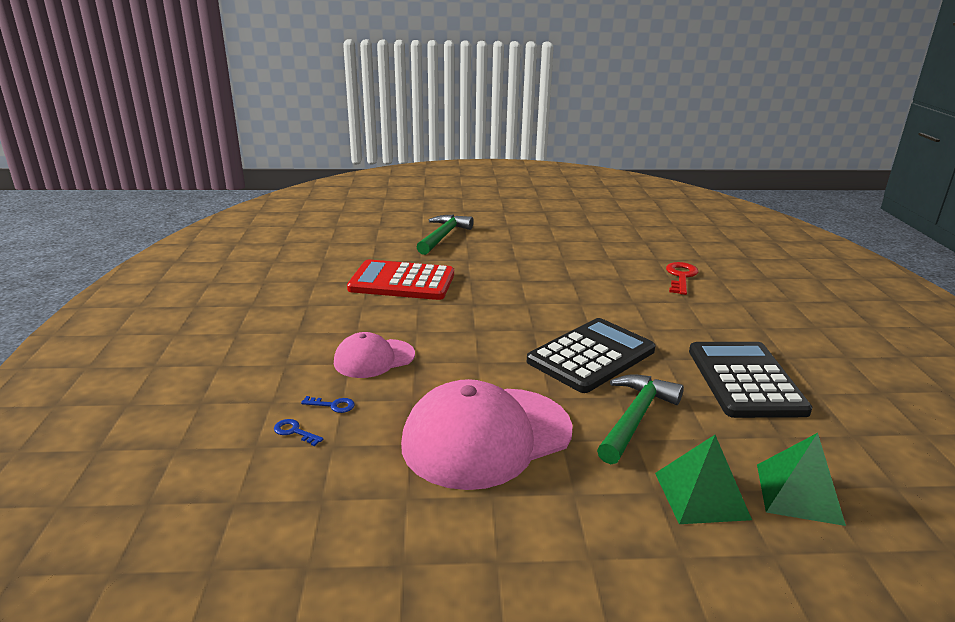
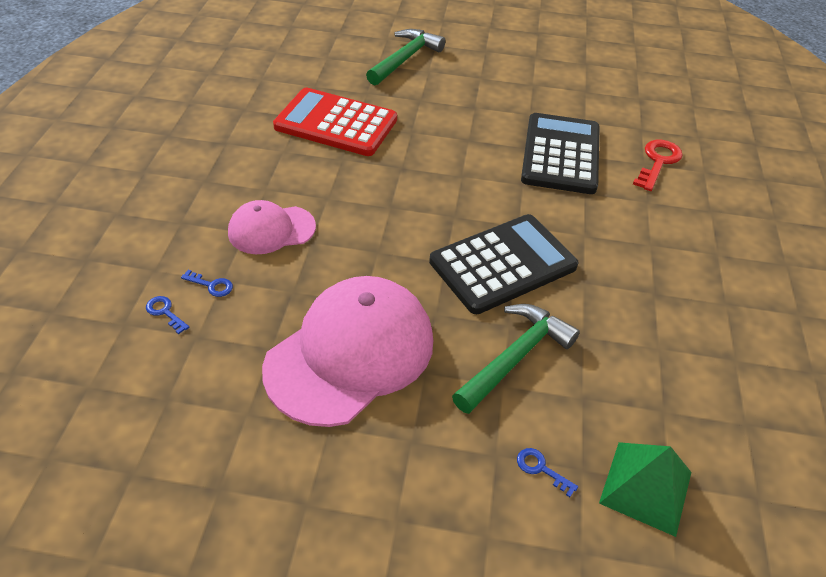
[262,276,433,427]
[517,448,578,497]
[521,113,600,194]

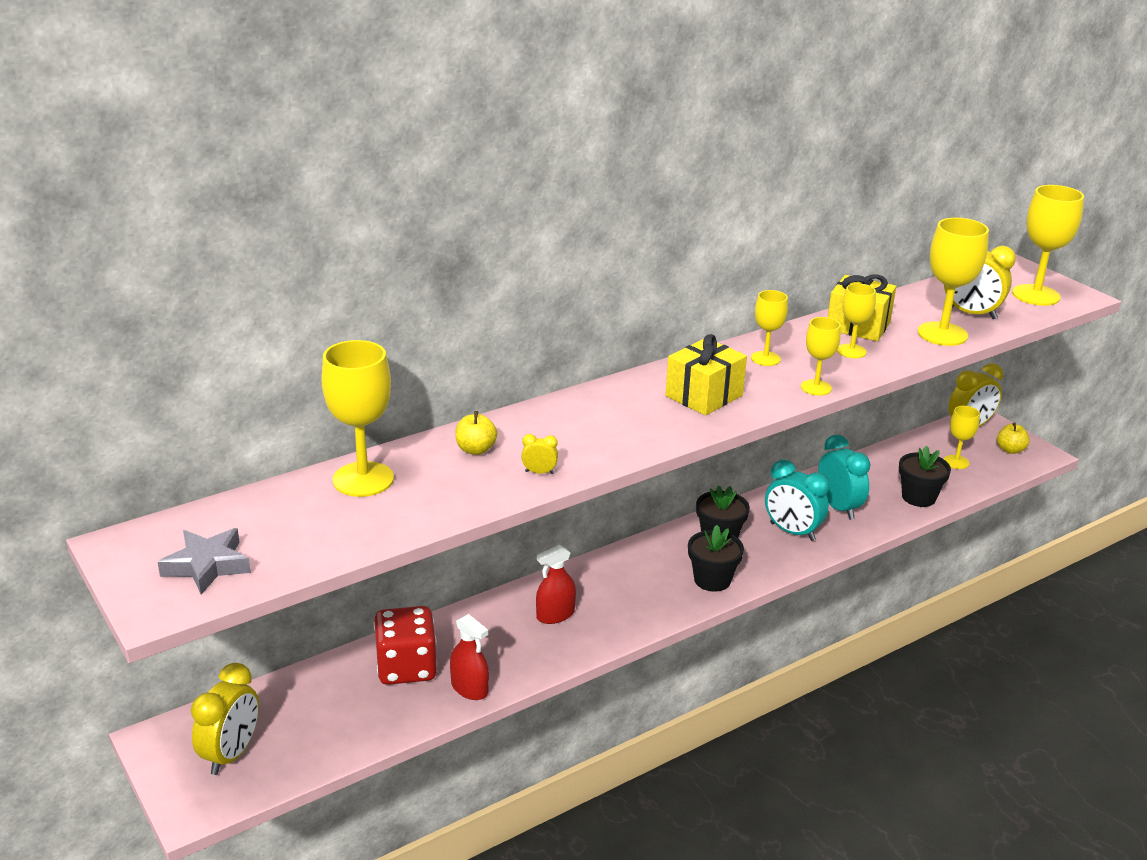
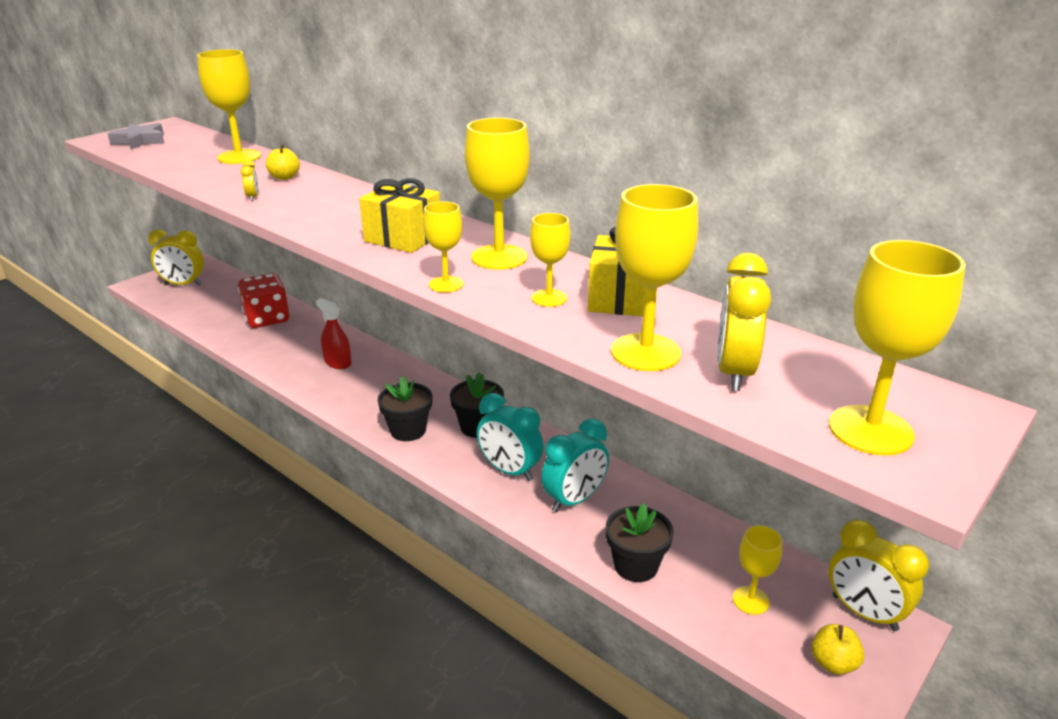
[465,118,530,270]
[477,393,543,481]
[450,614,489,700] (first image)

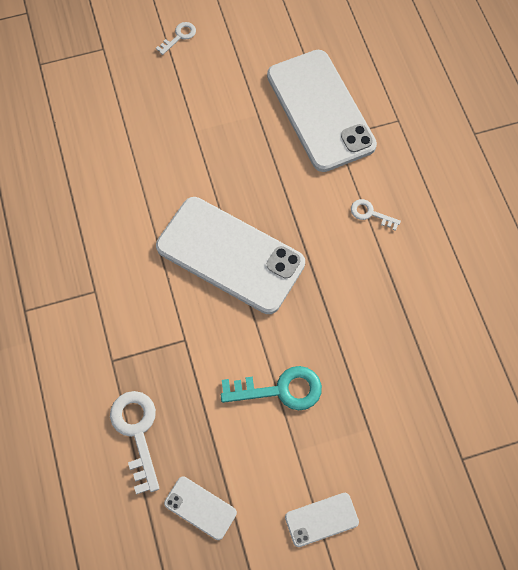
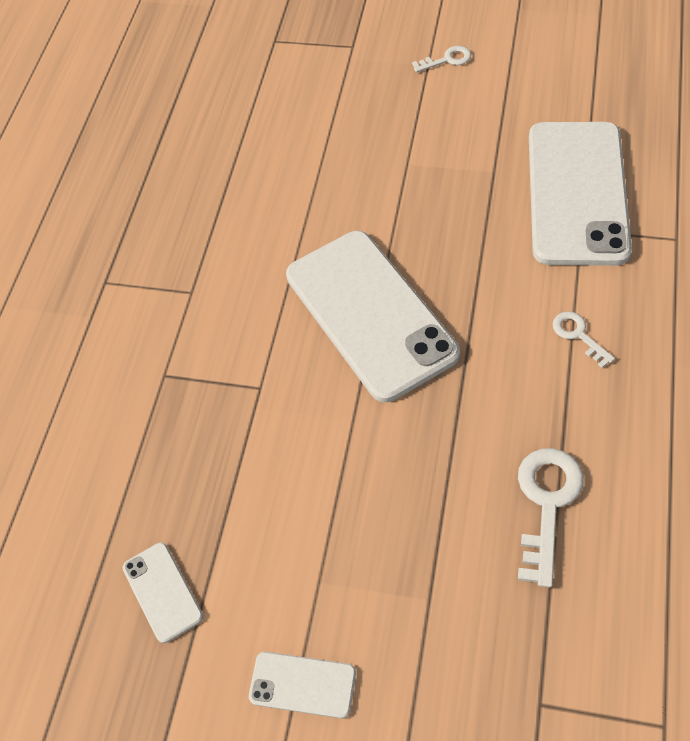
[518,448,584,588]
[221,366,322,410] (first image)

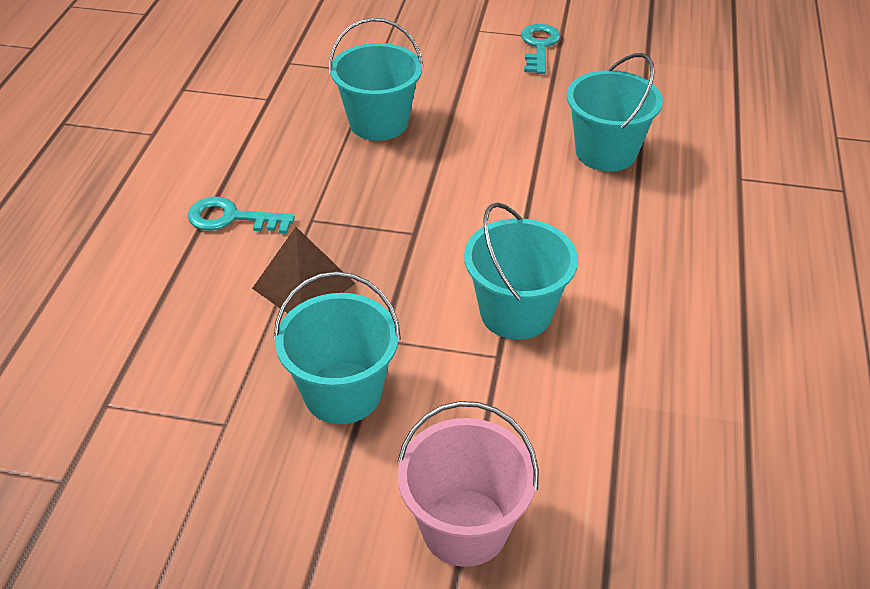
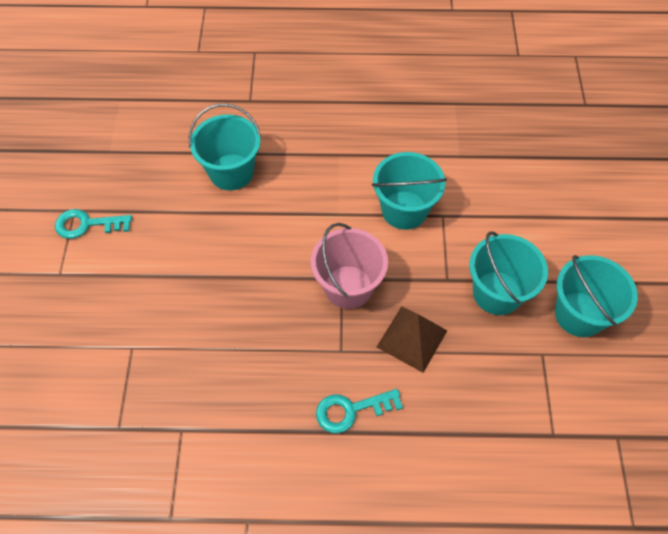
[311,223,388,309]
[316,389,403,433]
[555,255,638,337]

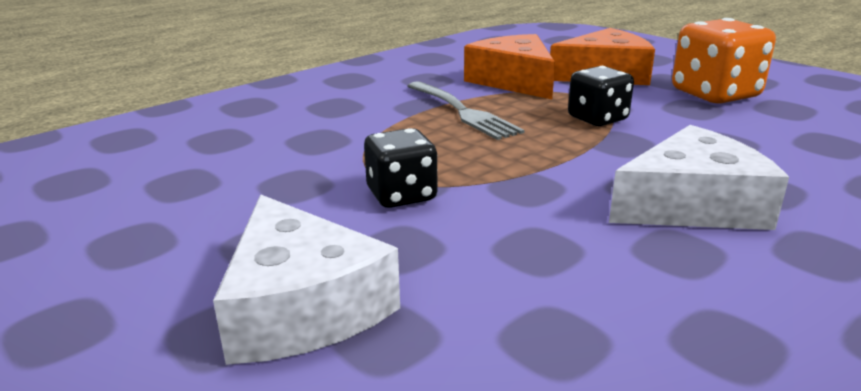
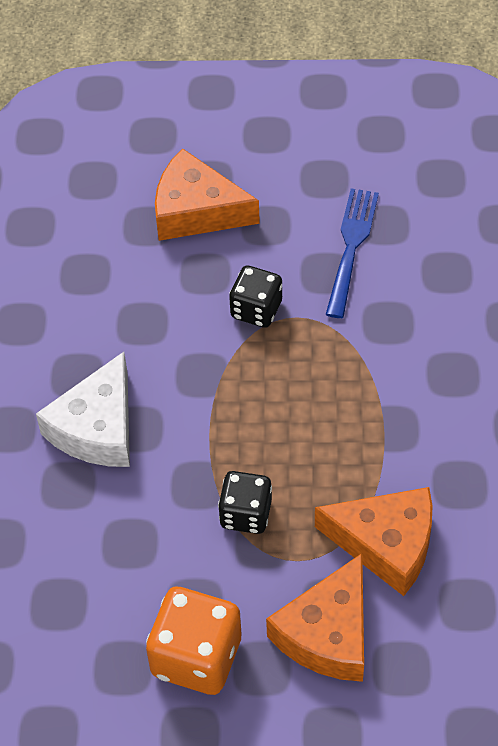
[155,148,260,241]
[326,188,379,318]
[408,81,524,140] (first image)

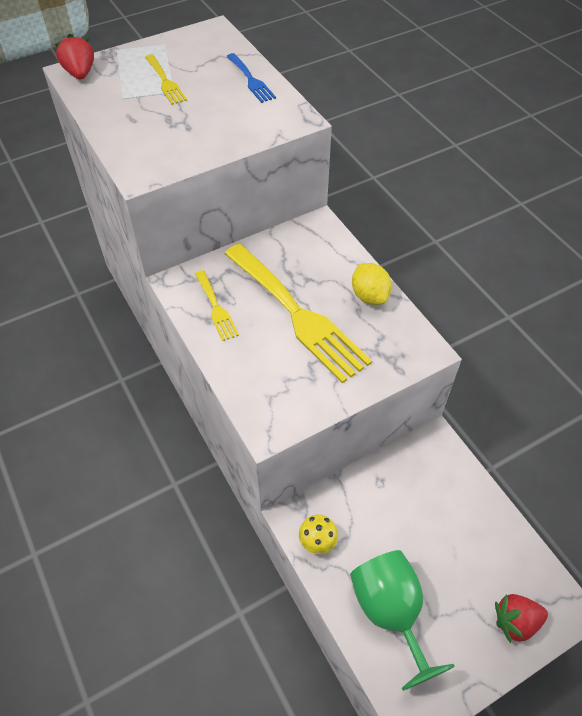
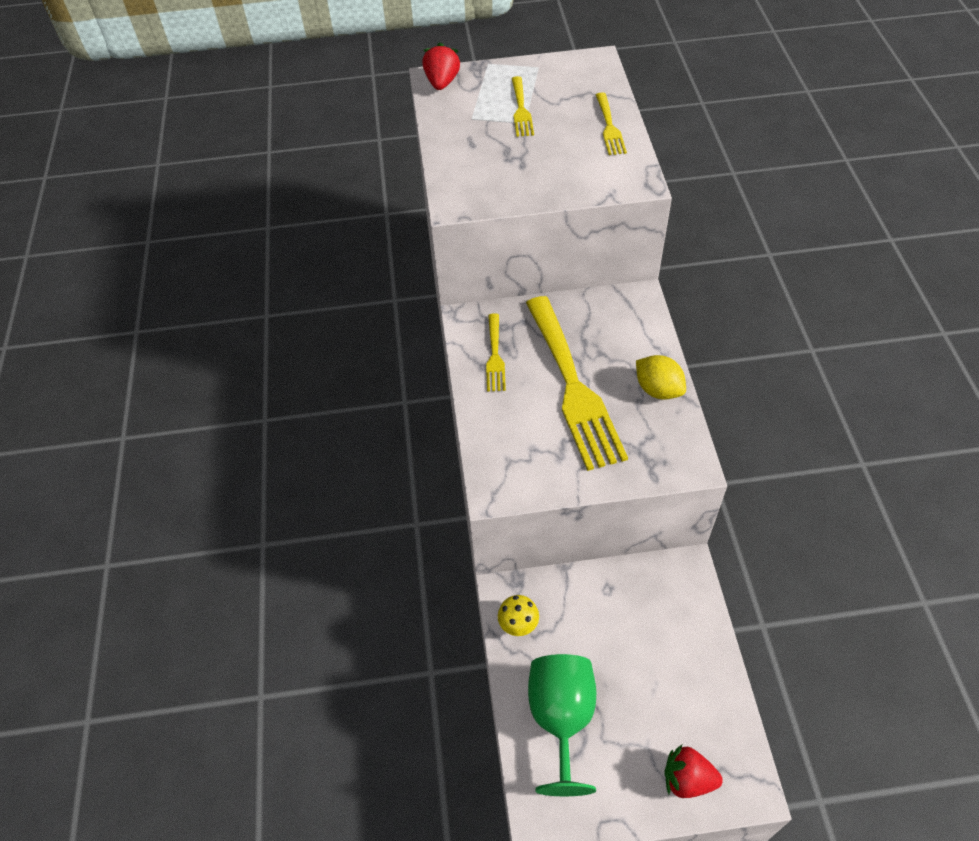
[596,93,627,155]
[636,355,686,400]

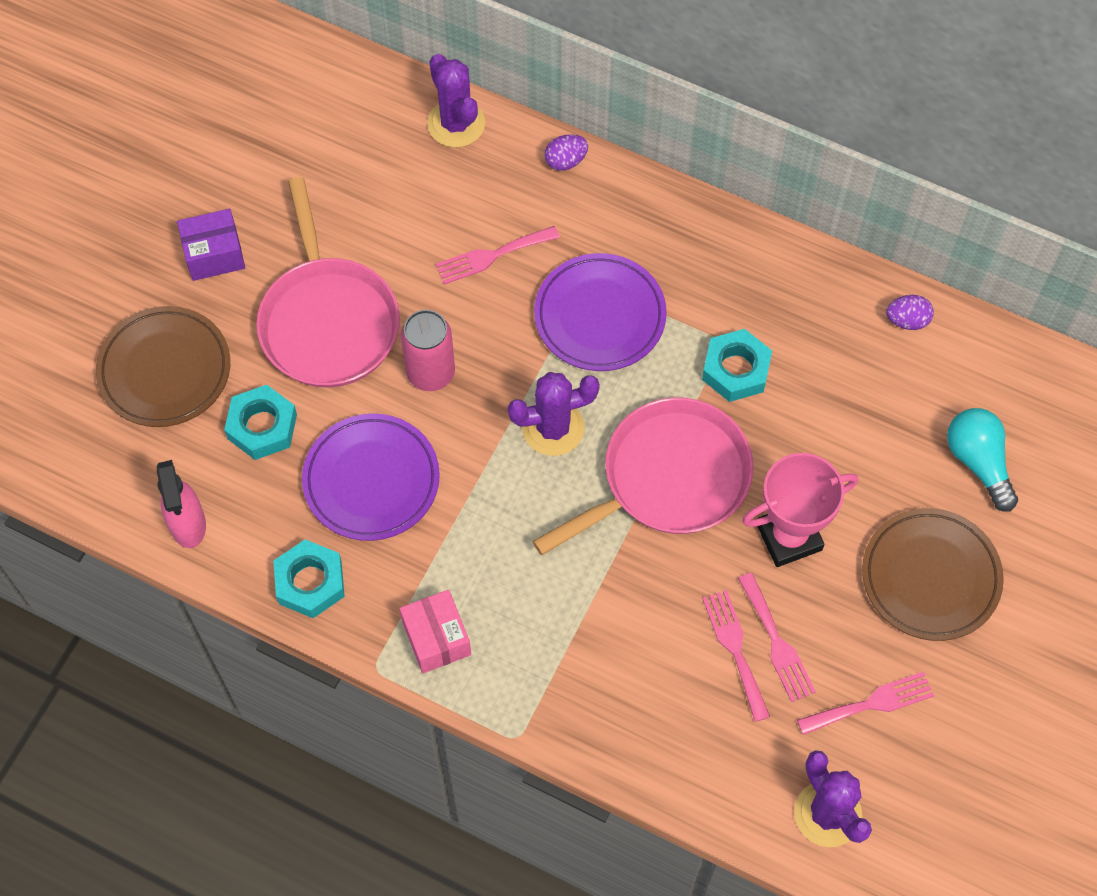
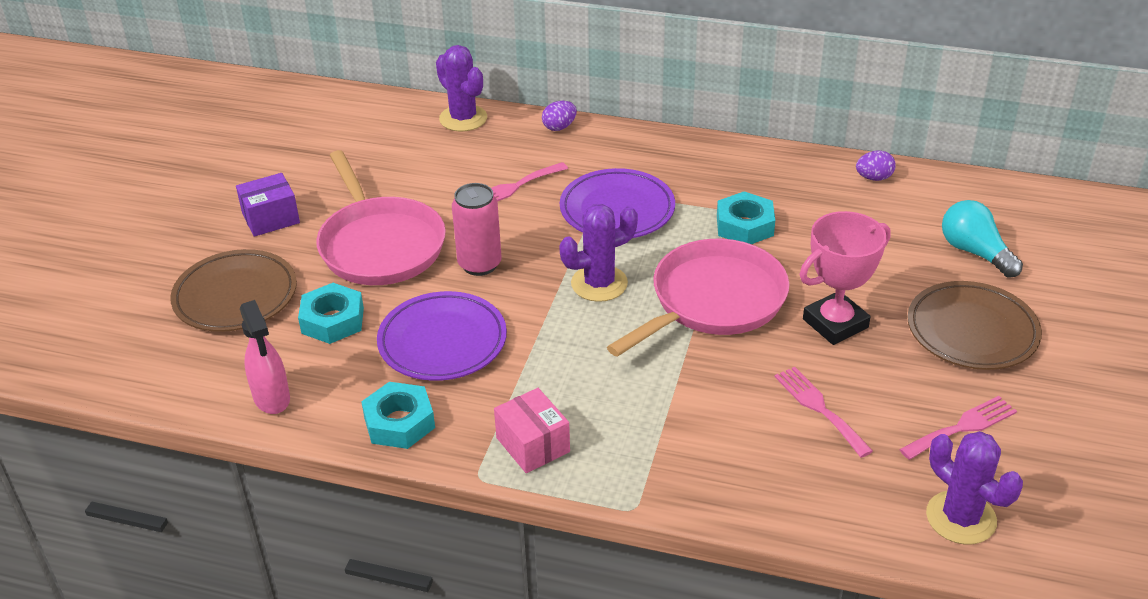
[738,573,816,702] (first image)

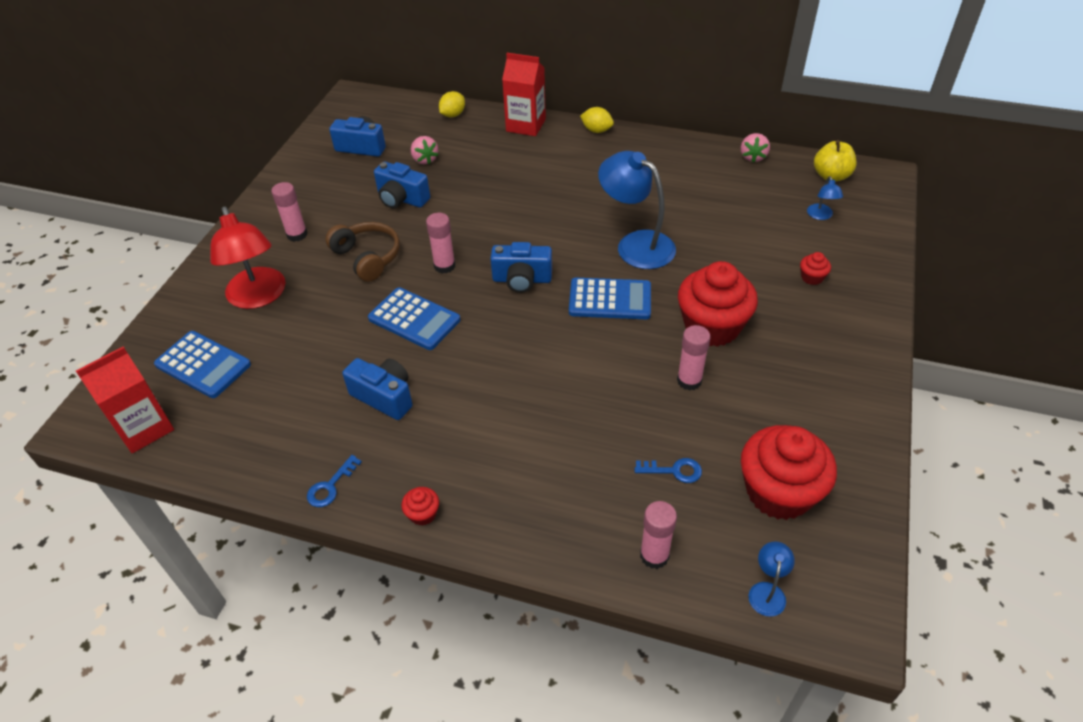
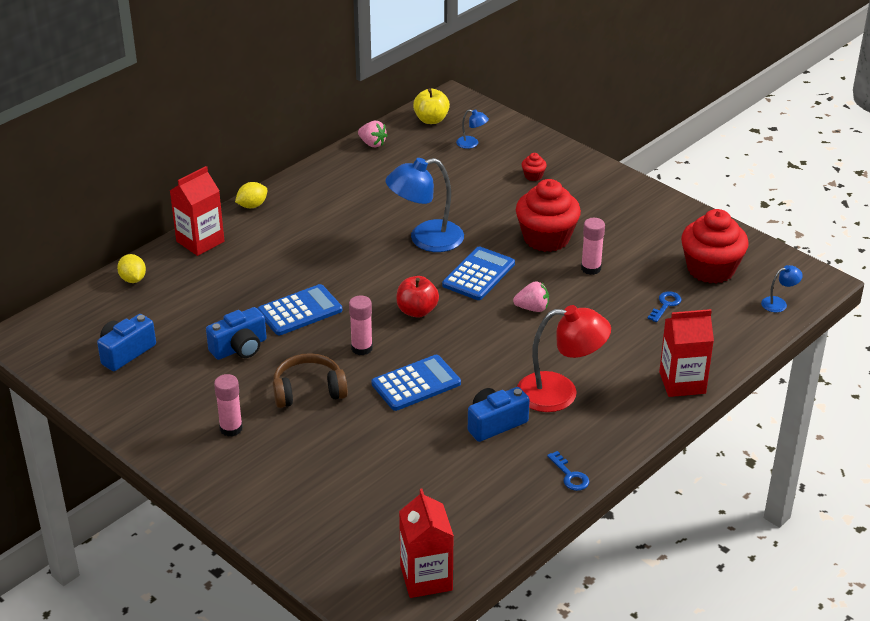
[257,284,342,335]
[396,276,439,318]
[513,281,549,312]
[517,305,611,412]
[659,309,714,397]
[761,265,803,312]
[401,487,439,526] (first image)
[640,501,677,569] (first image)

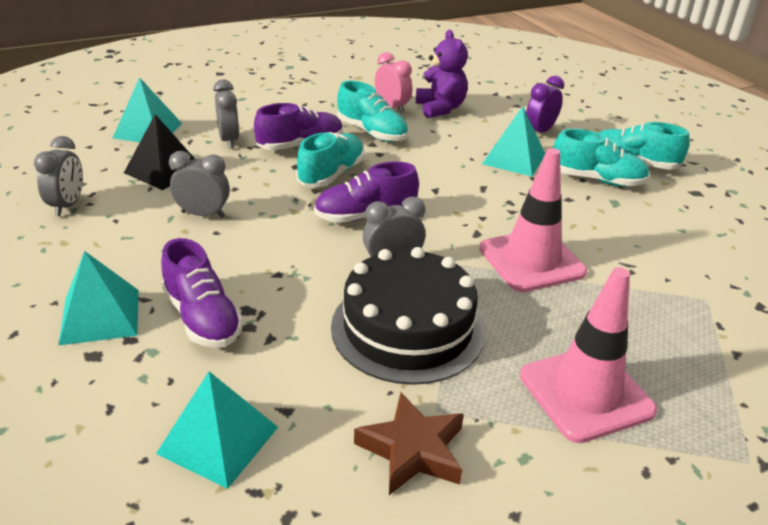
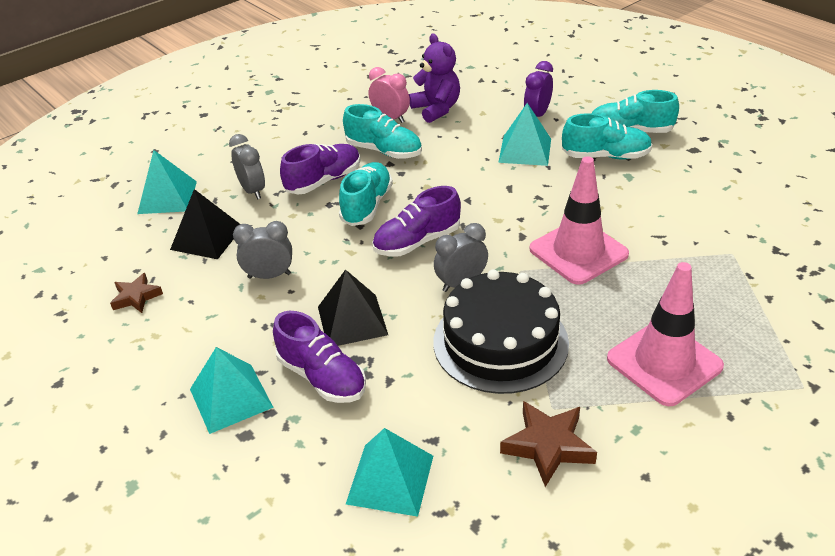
[110,273,163,313]
[318,269,388,346]

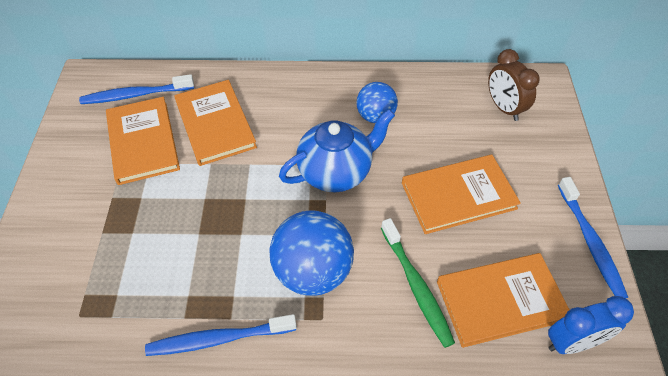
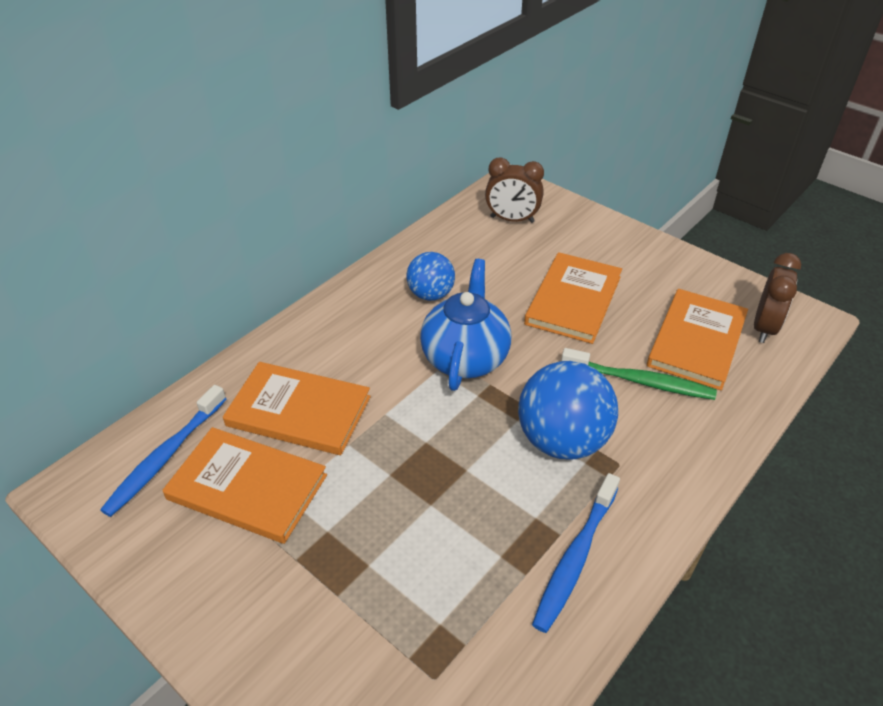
[754,253,801,343]
[558,177,628,298] (first image)

